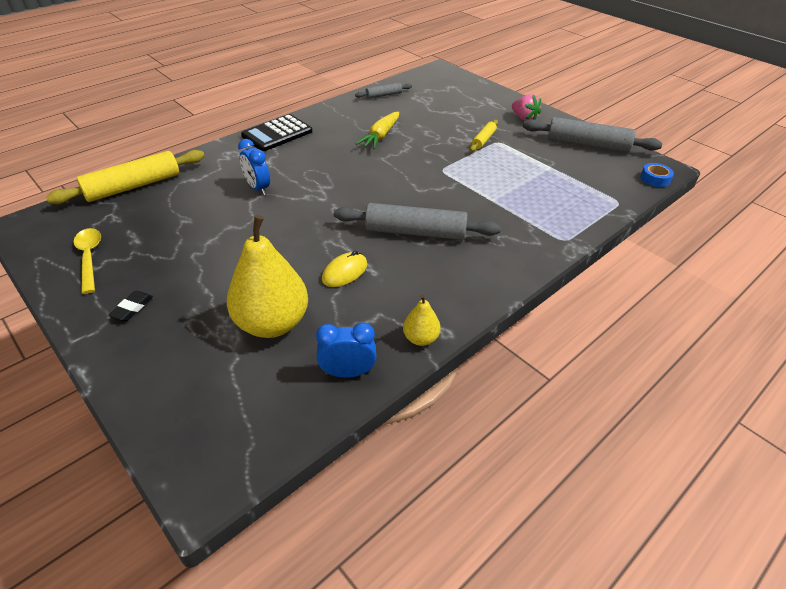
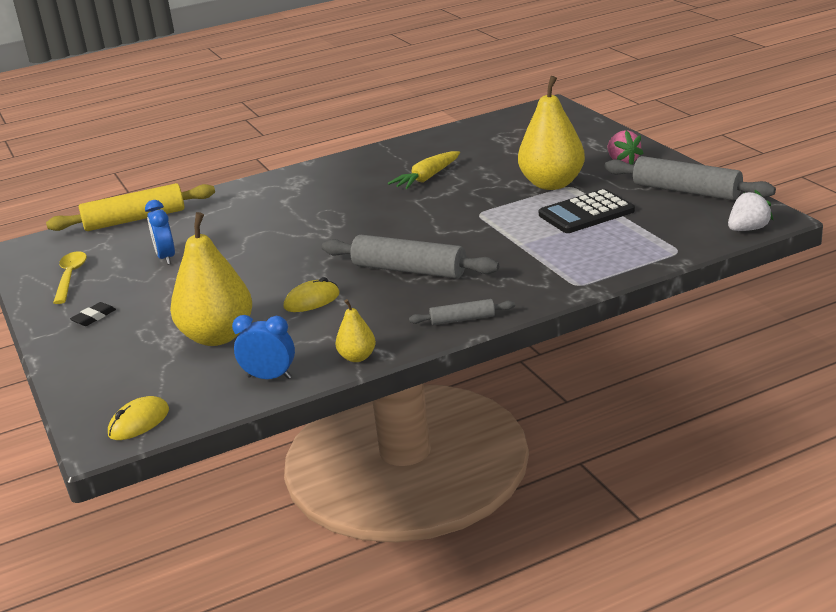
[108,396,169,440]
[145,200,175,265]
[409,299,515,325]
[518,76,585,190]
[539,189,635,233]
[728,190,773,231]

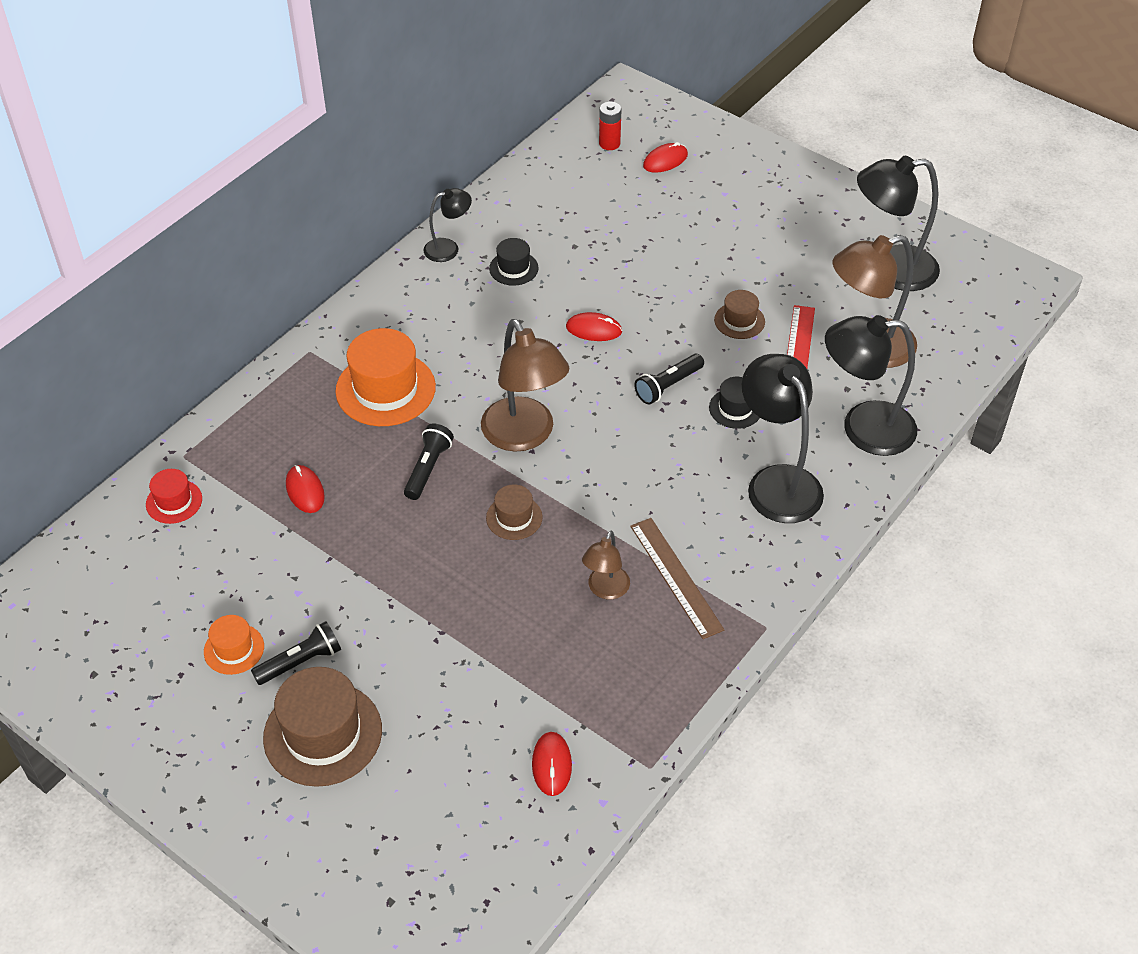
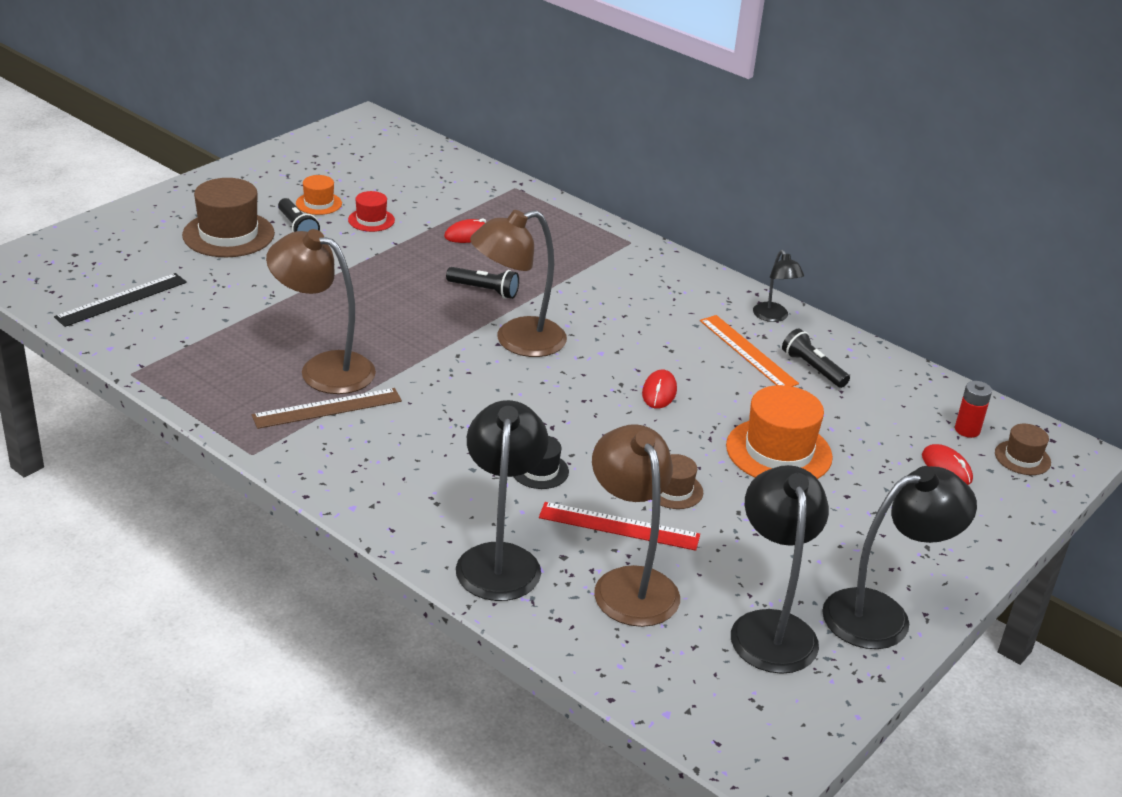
[54,273,187,327]
[266,229,376,394]
[348,191,395,232]
[700,315,799,387]
[726,385,833,479]
[782,329,850,388]
[822,466,977,649]
[995,424,1051,475]
[532,732,572,796] (first image)

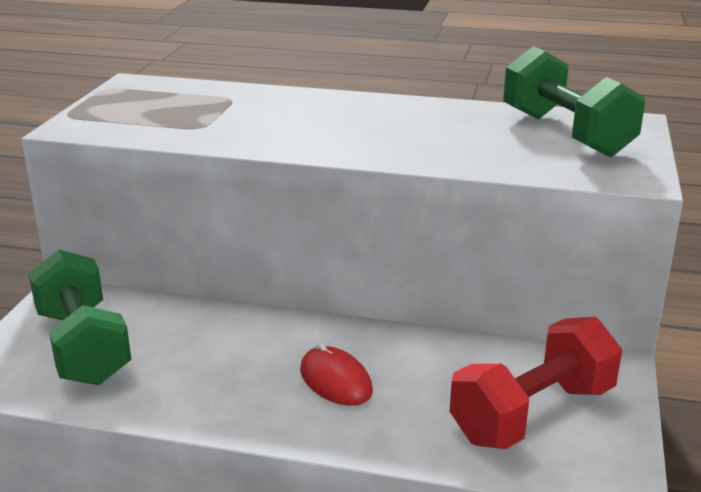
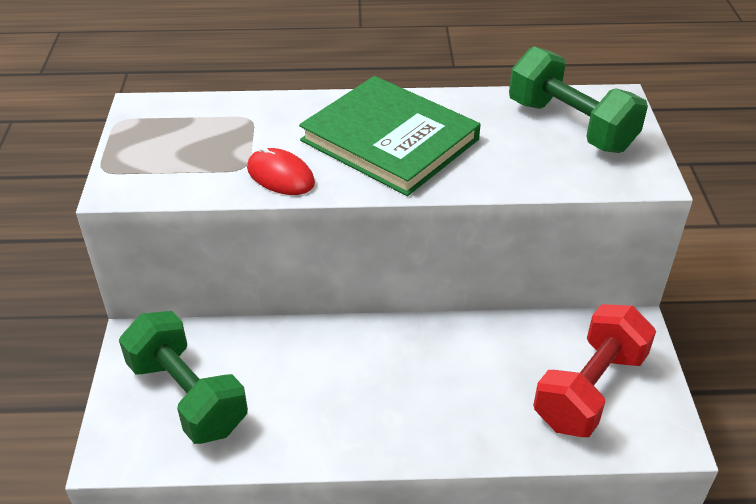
[247,146,315,195]
[299,76,481,196]

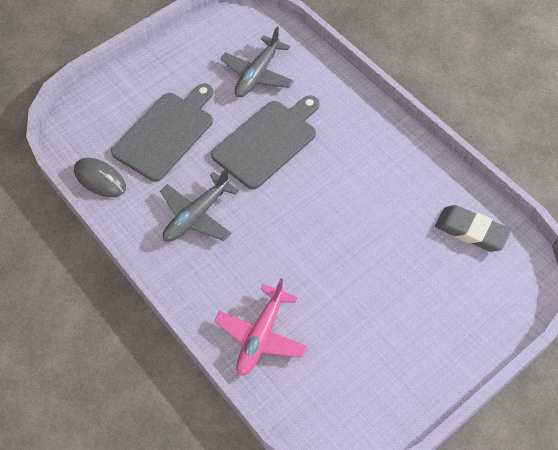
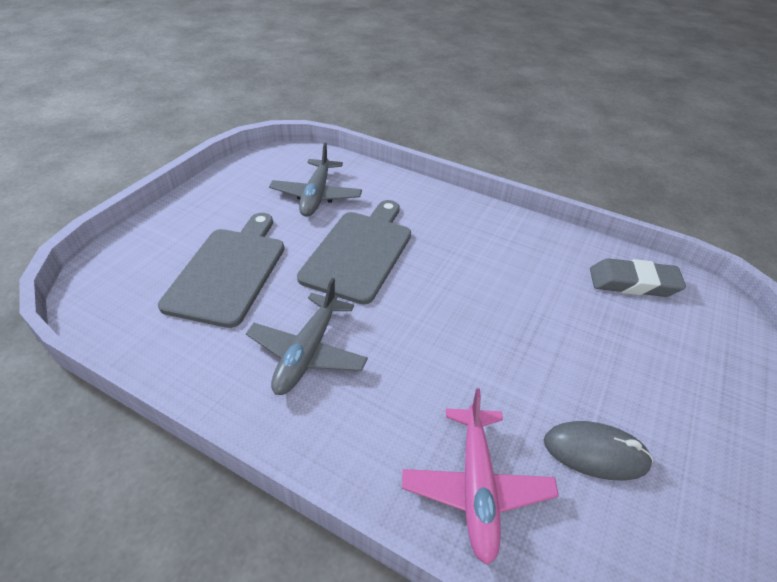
[544,421,653,480]

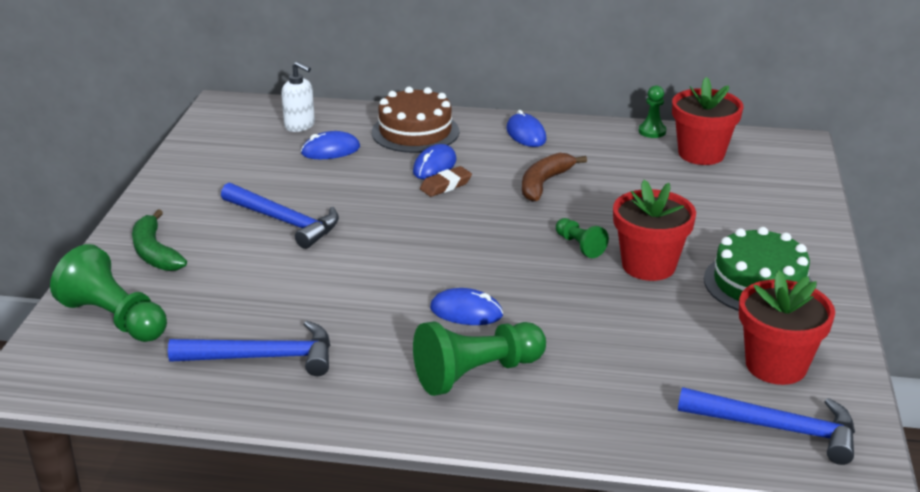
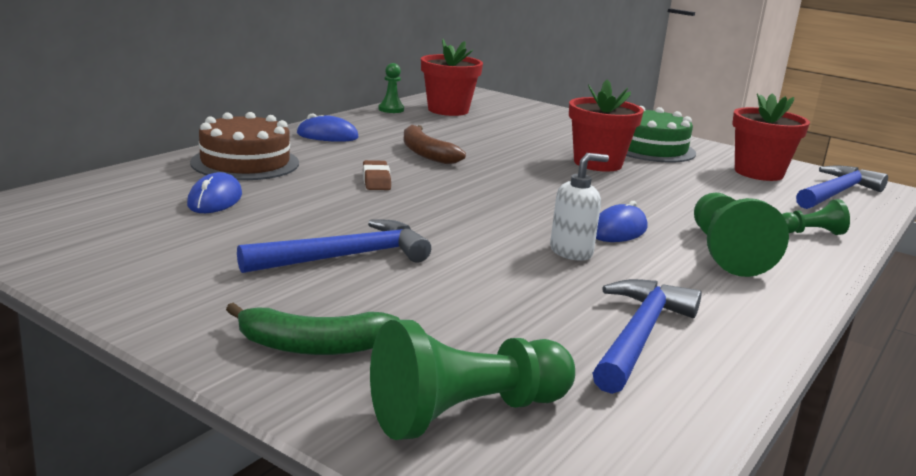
[550,153,609,261]
[782,199,850,235]
[413,144,457,180] (first image)

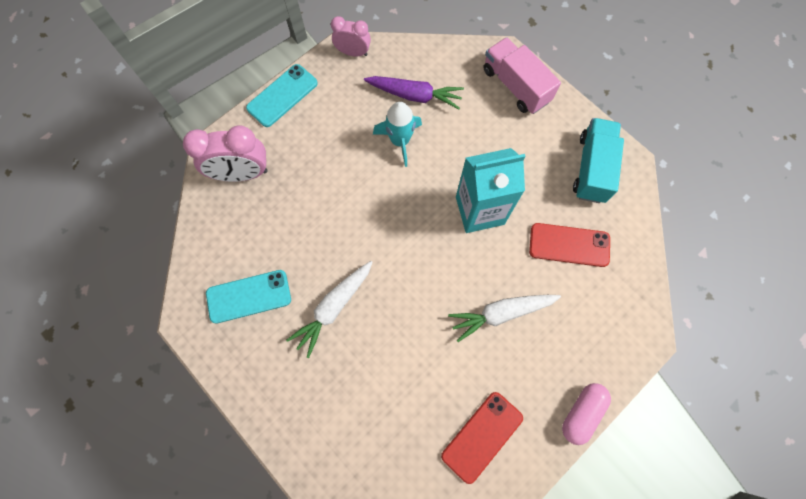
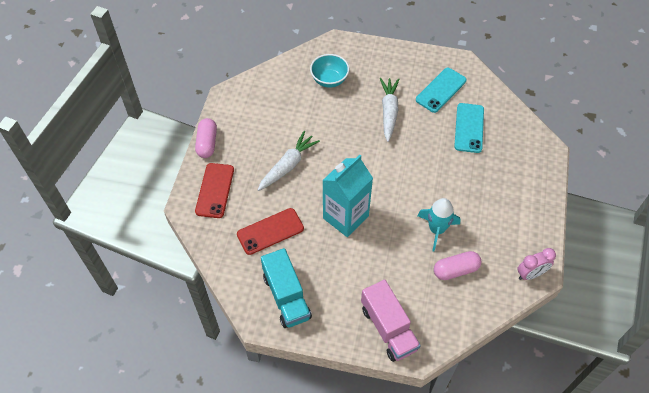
[195,163,234,218]
[310,54,349,88]
[361,280,421,362]
[434,251,481,280]
[454,103,484,153]
[183,126,268,182] (first image)

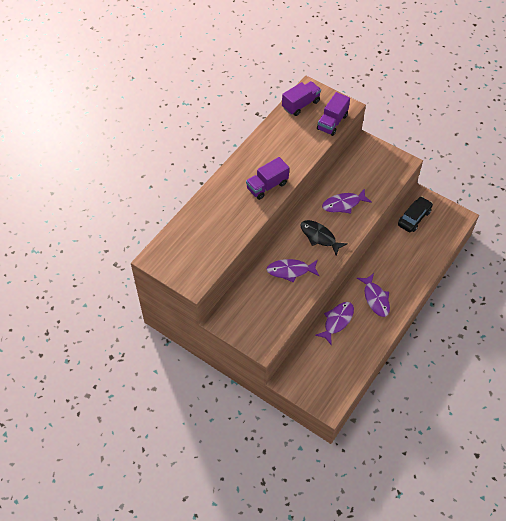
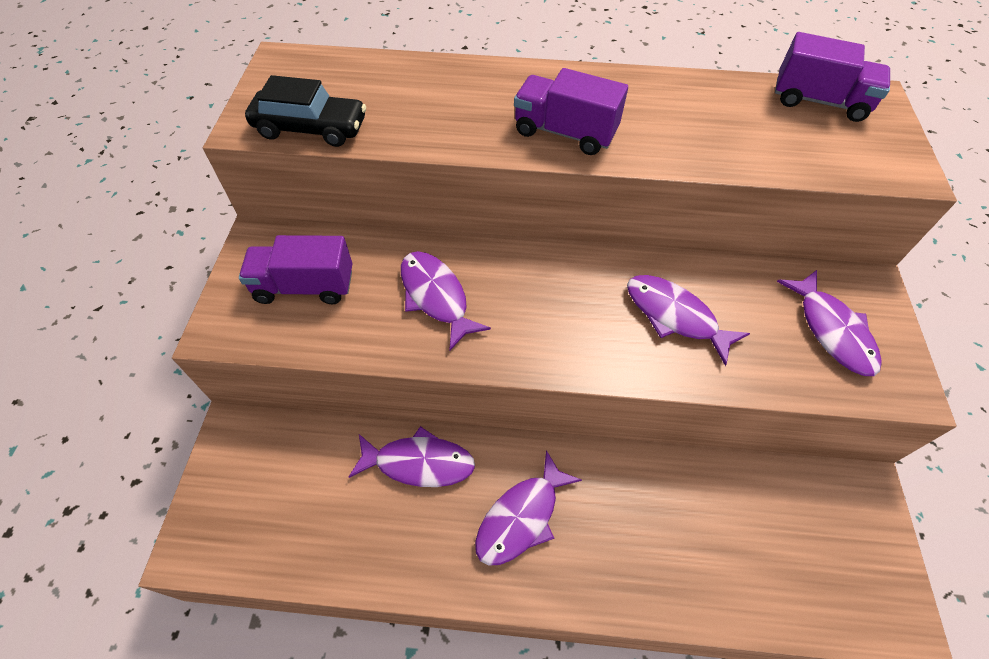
[239,235,352,304]
[245,75,366,147]
[777,270,882,376]
[300,220,348,256] (first image)

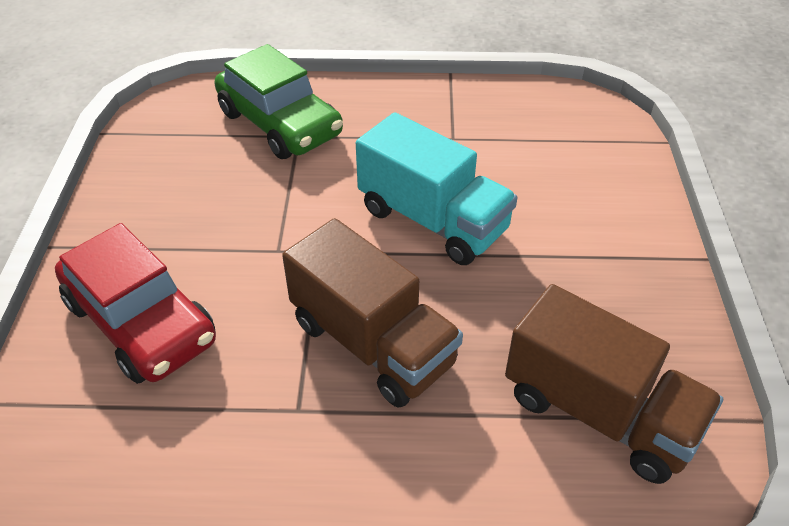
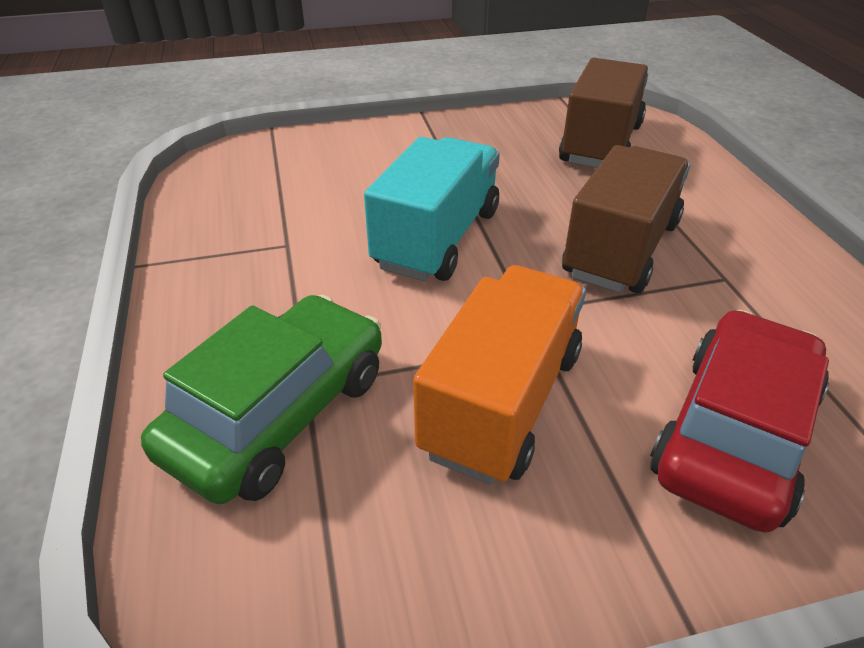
[413,265,586,485]

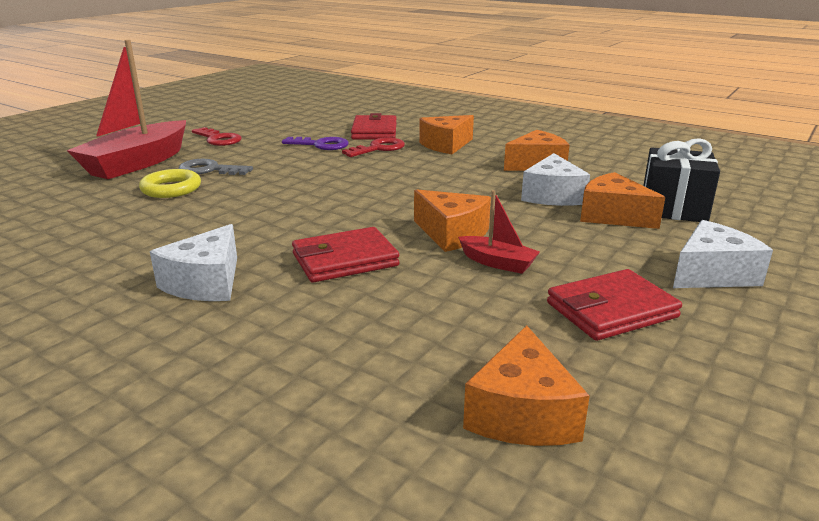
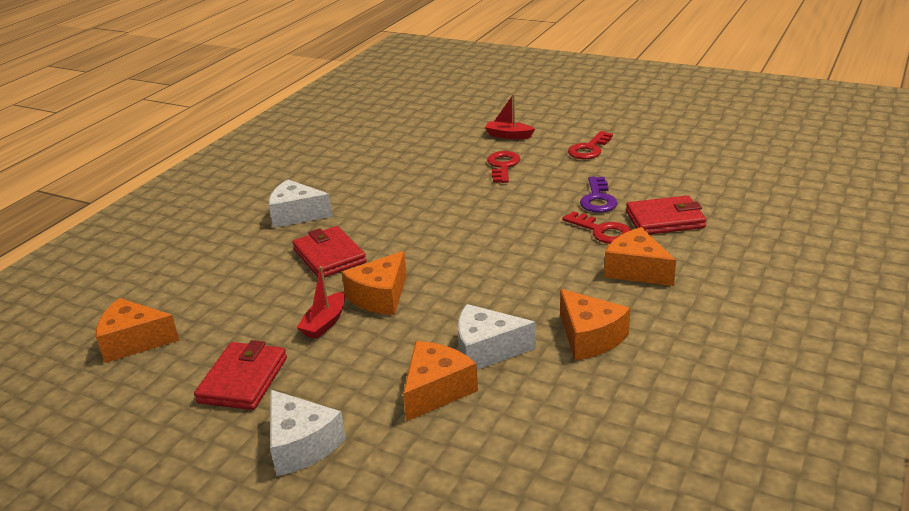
[194,340,287,410]
[485,94,535,139]
[487,151,520,183]
[139,169,201,198] (first image)
[643,139,720,222] (first image)

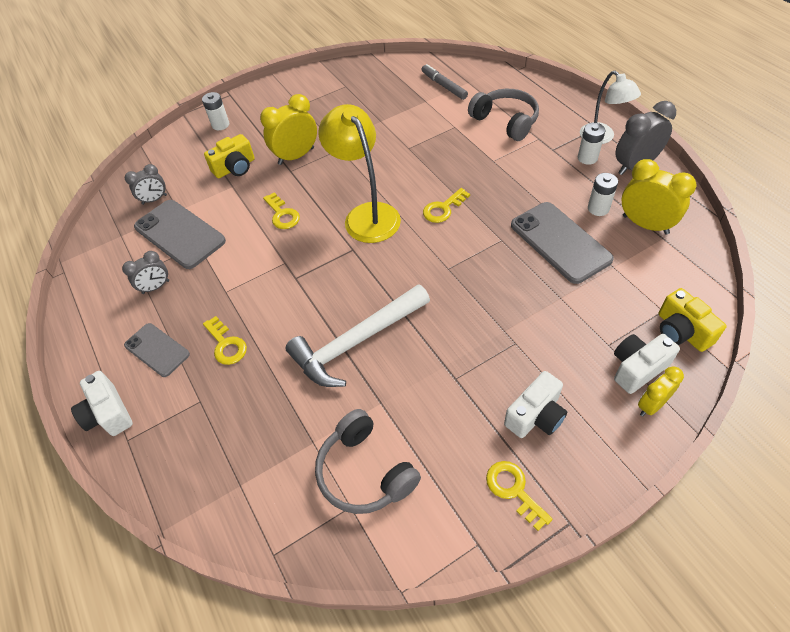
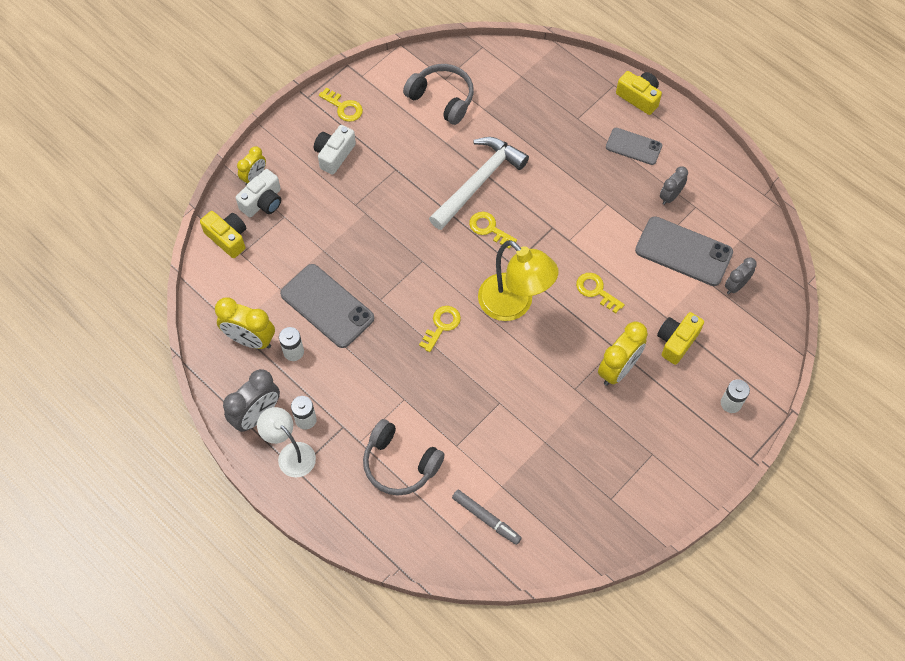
[469,212,517,249]
[616,71,662,115]

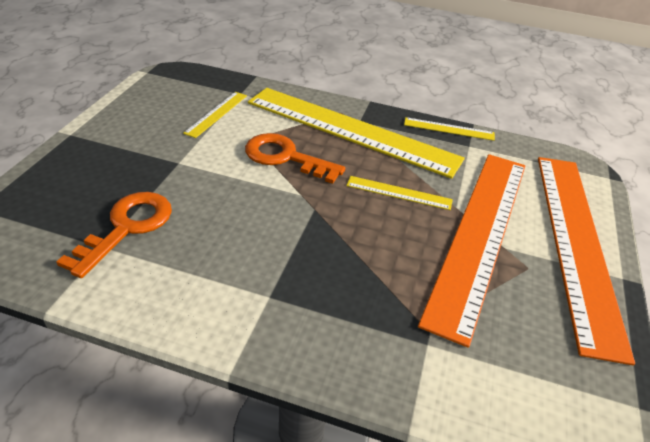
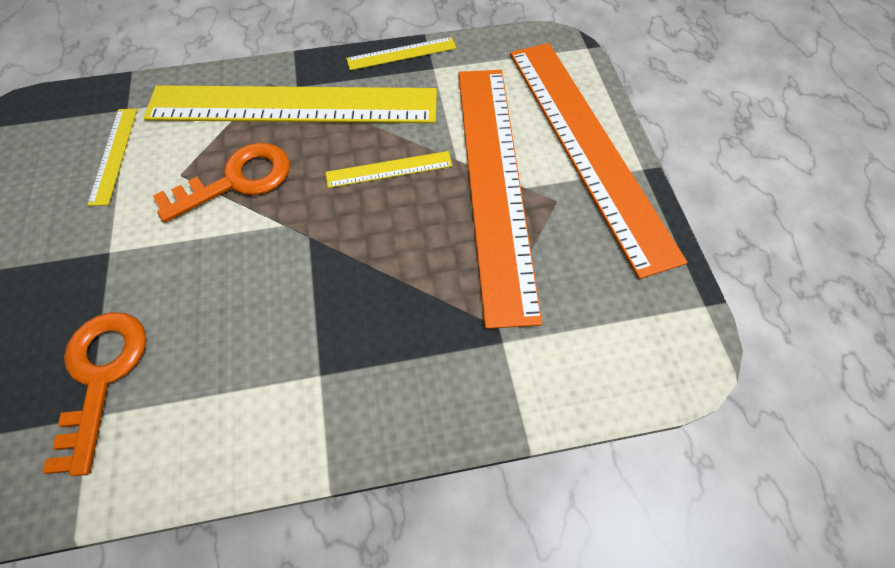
[153,143,290,223]

